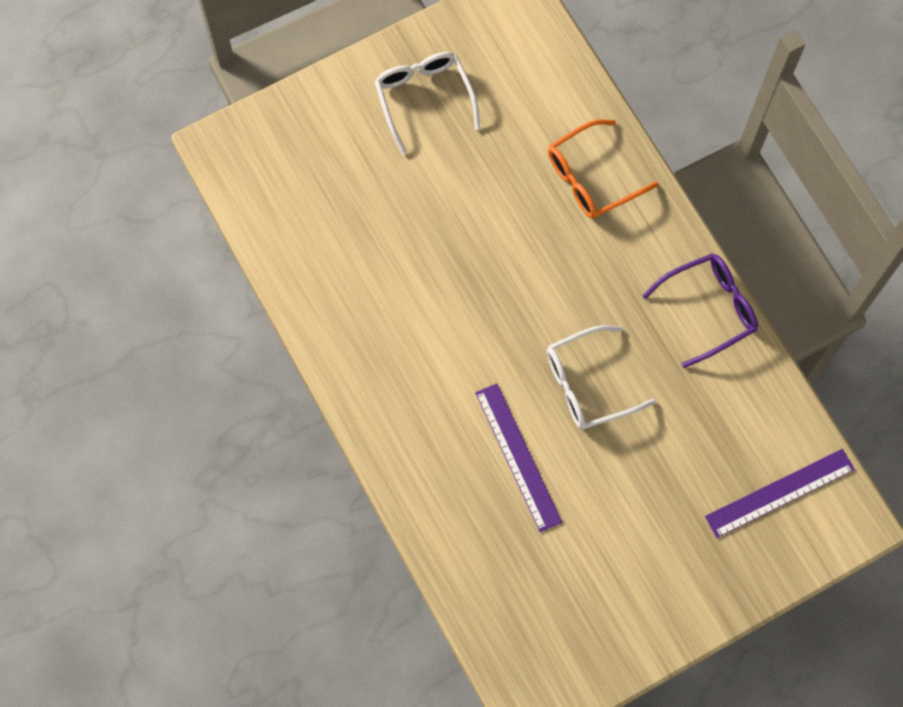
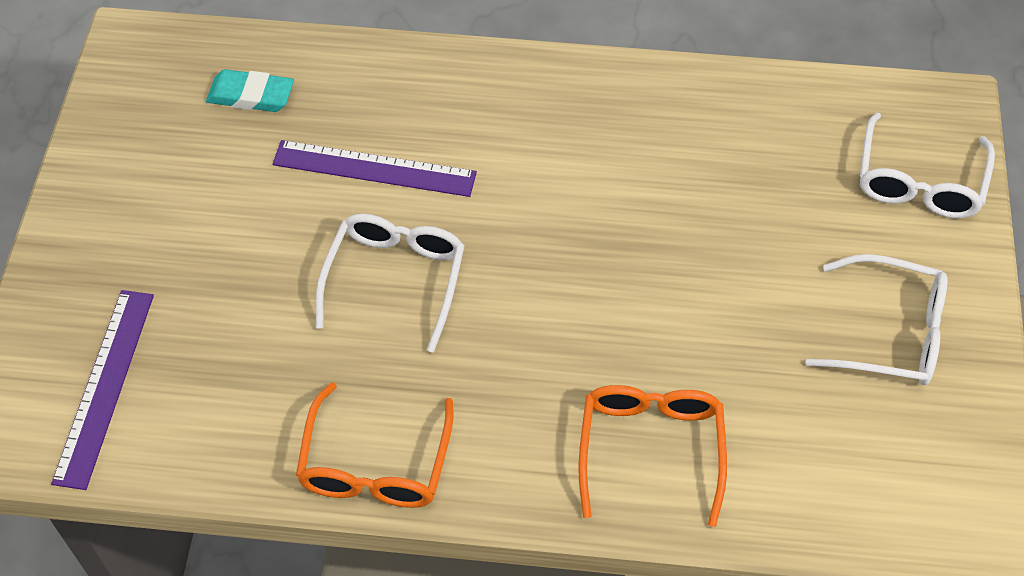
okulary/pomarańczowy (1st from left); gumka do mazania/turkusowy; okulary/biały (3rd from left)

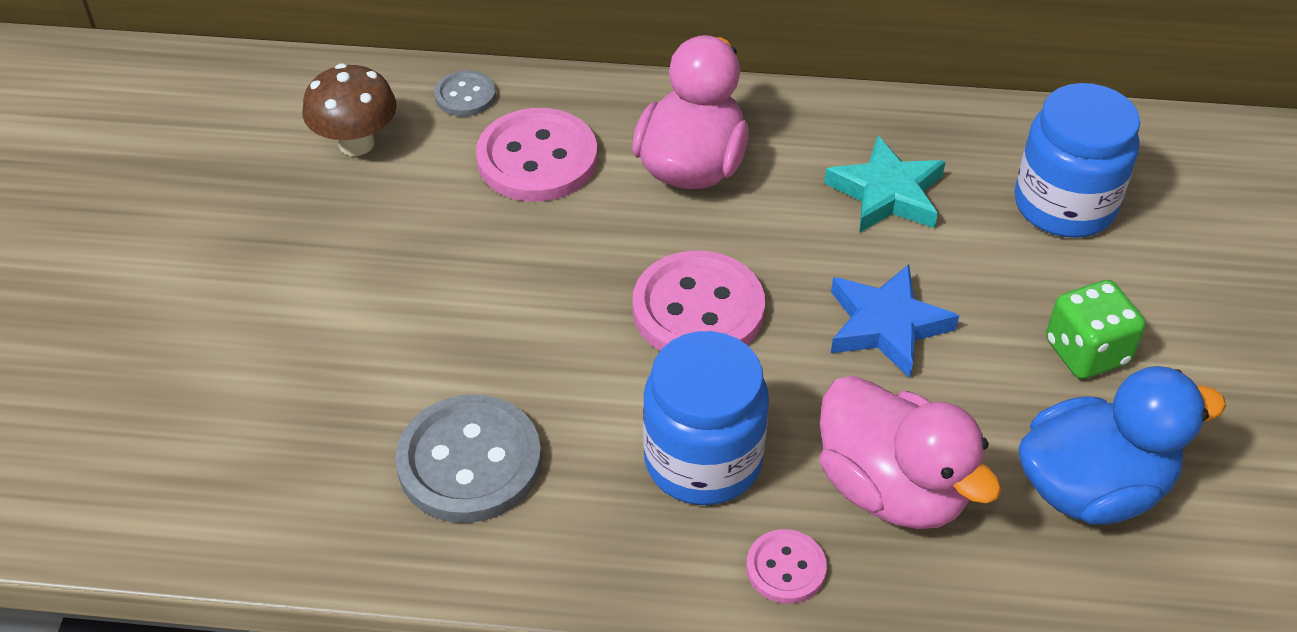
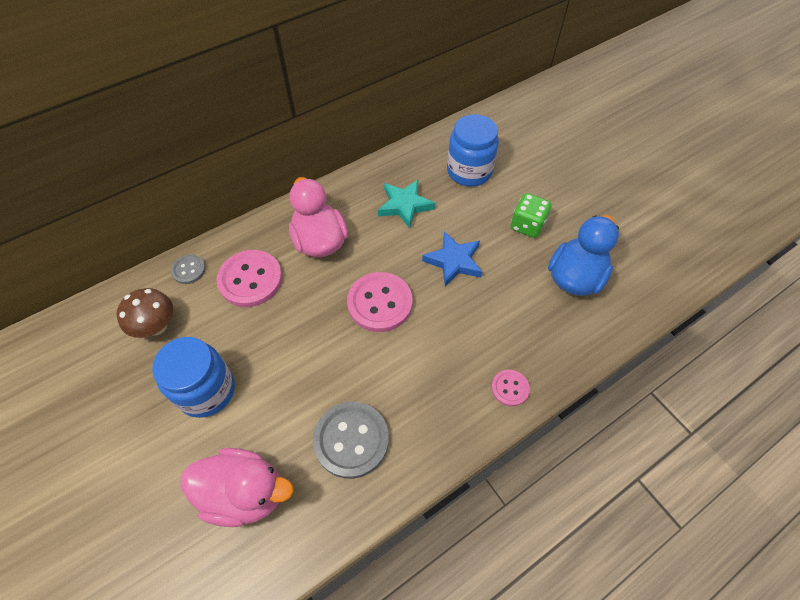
słoik/niebieski (1st from left); kaczka/różowy (1st from left)

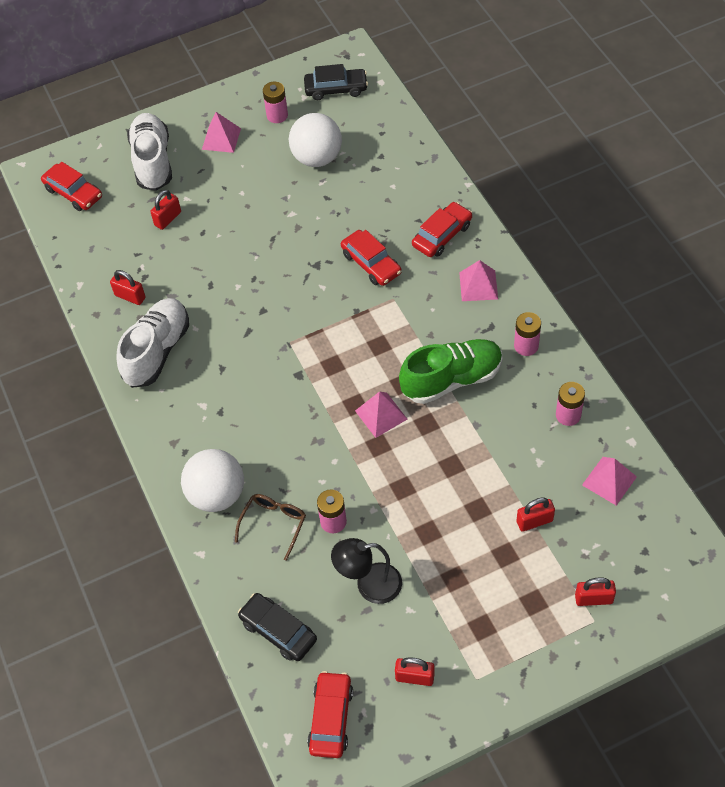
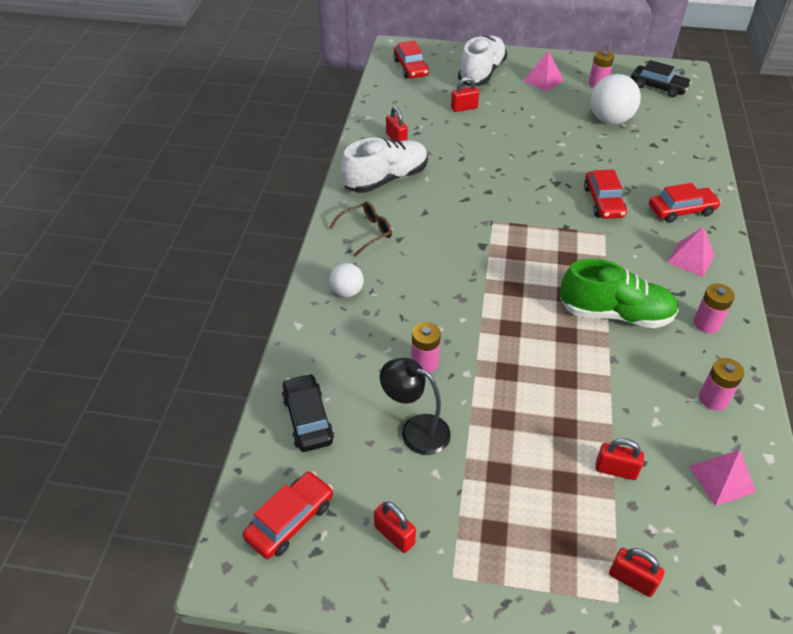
piłka/biały (1st from left); okulary/brązowy; piramida/różowy (2nd from left in the first image)

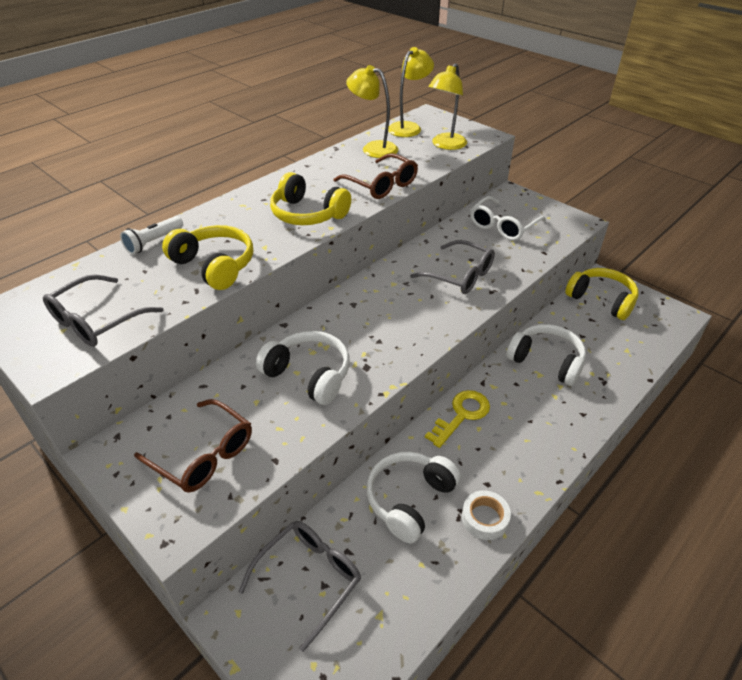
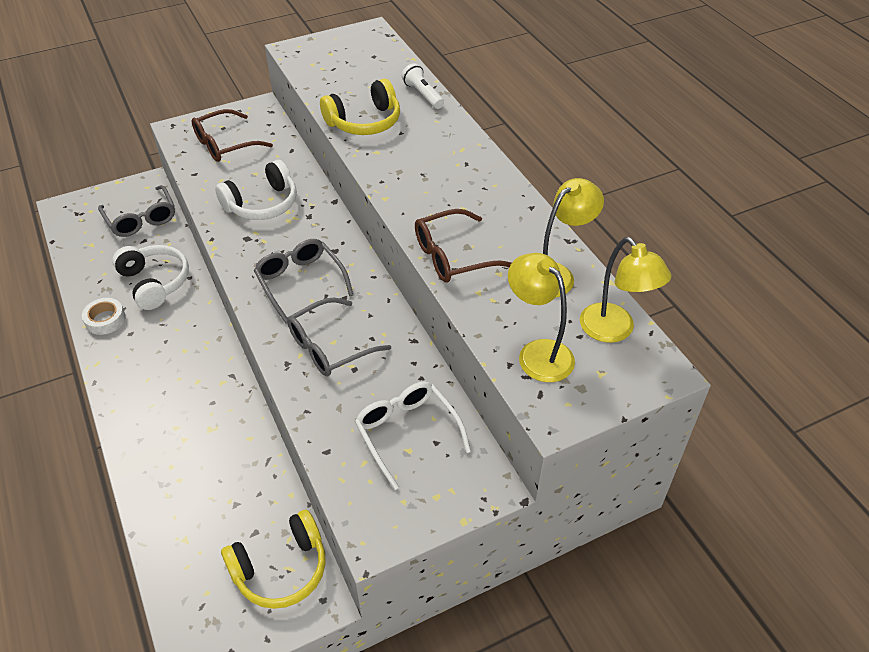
okulary/szary (2nd from left); słuchawki/żółty (2nd from left in the first image); klucz/żółty; słuchawki/biały (3rd from left in the first image)

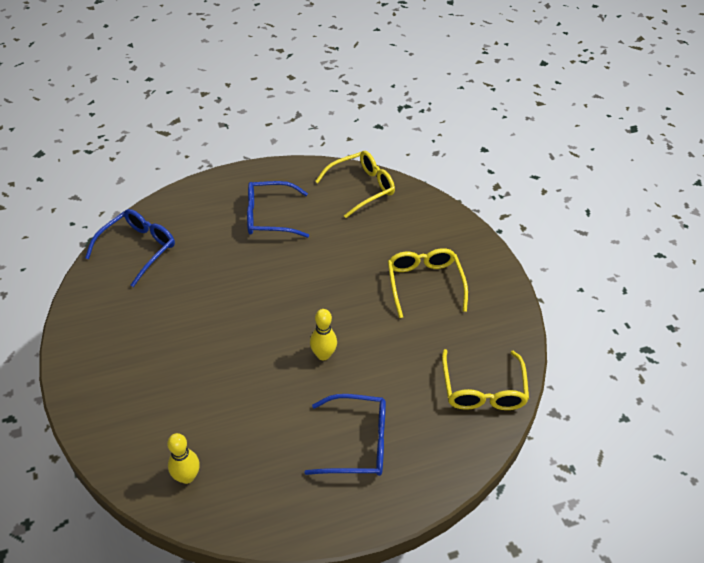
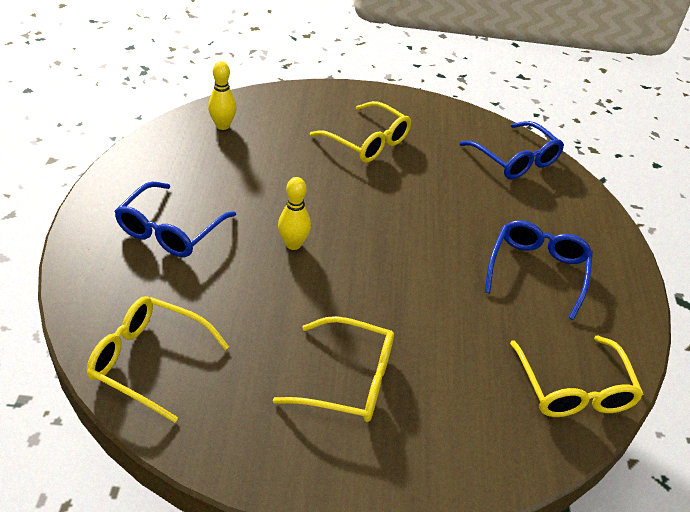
okulary/żółty (3rd from left)

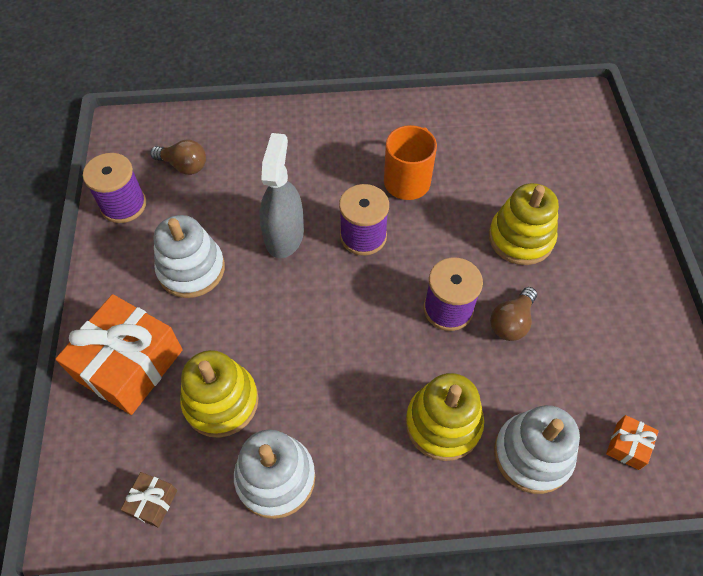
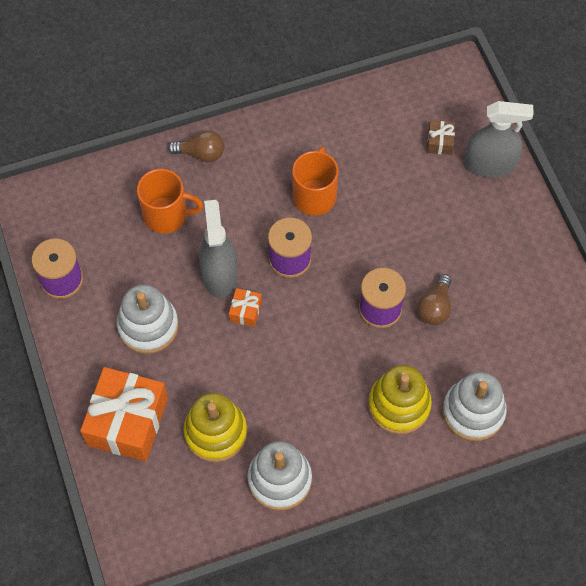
prezent/brązowy; żarówka/brązowy (1st from left); zabawka nakładanka/żółty (3rd from left in the first image); prezent/pomarańczowy (2nd from left); kubek/pomarańczowy (1st from left); spryskiwacz/szary (2nd from left)

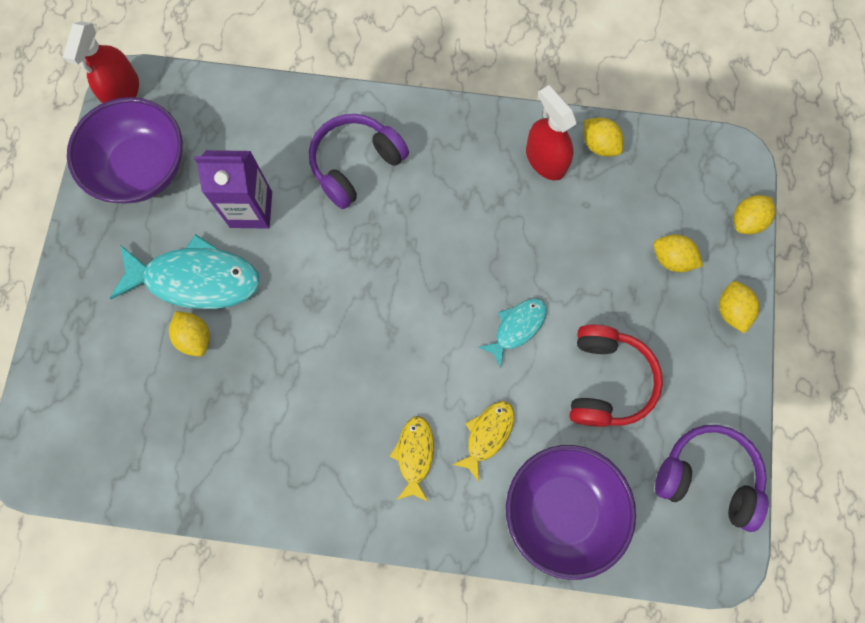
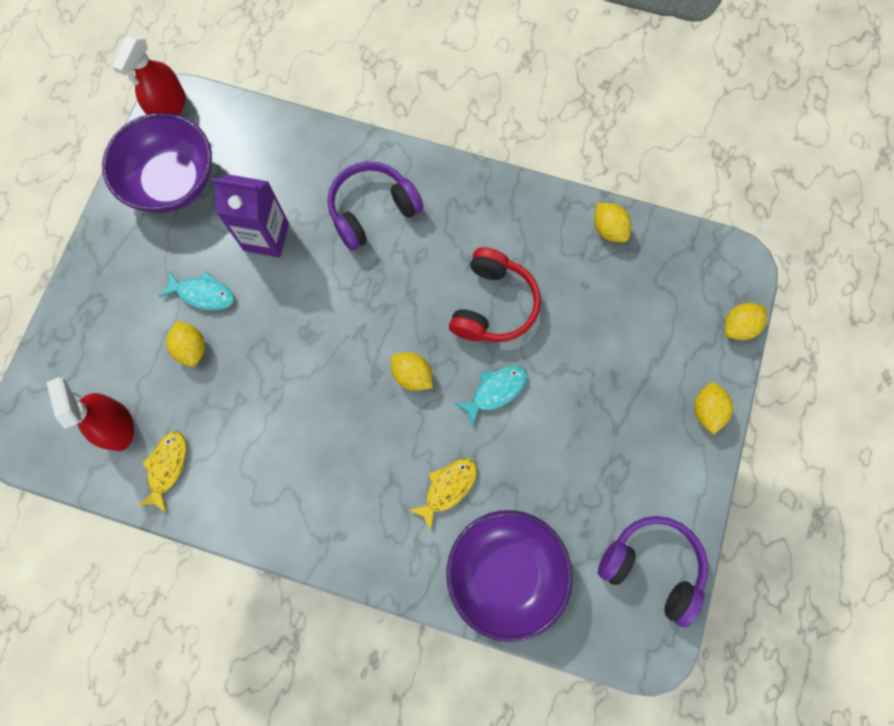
ryba/turkusowy (1st from left); ryba/żółty (1st from left); spryskiwacz/czerwony (1st from left); słuchawki/czerwony; cytryna/żółty (2nd from left)

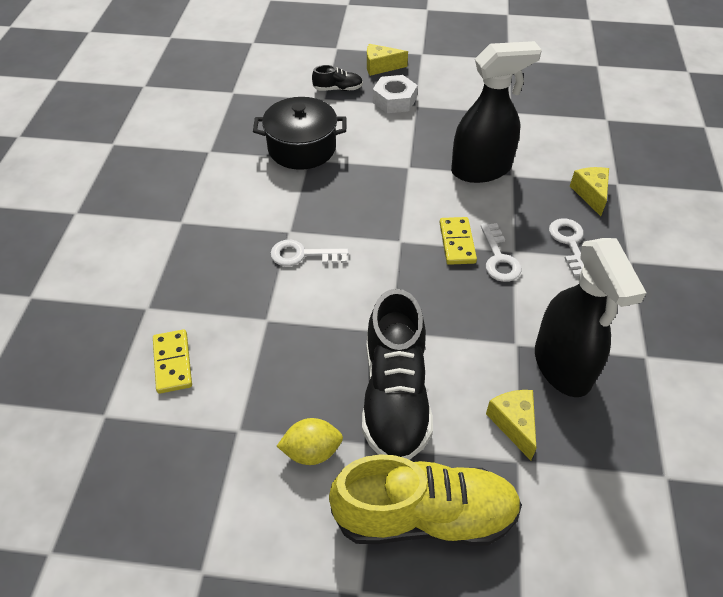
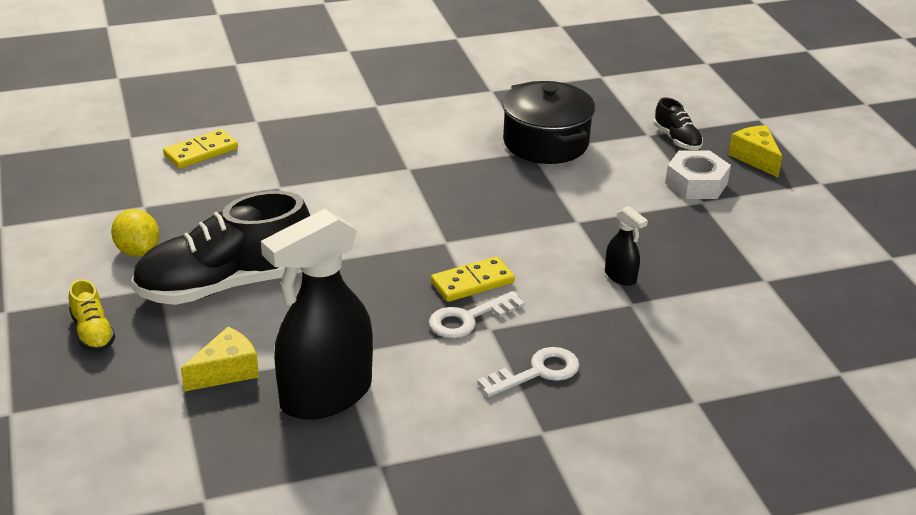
klucz/biały (1st from left in the first image); but/żółty; spryskiwacz/czarny (2nd from left); ser/żółty (3rd from left in the first image)

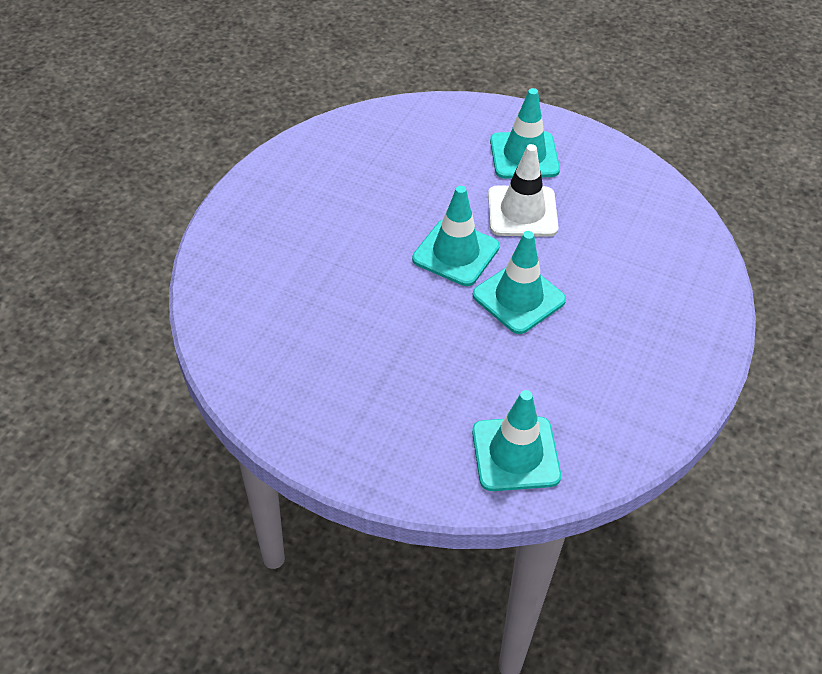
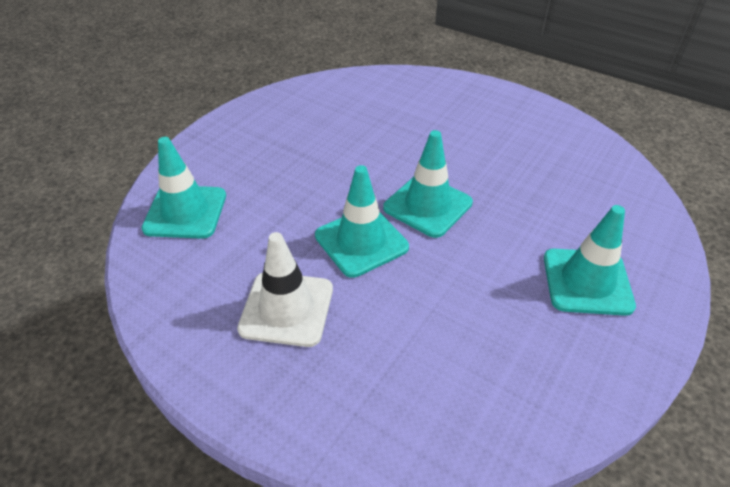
pachołek/biały

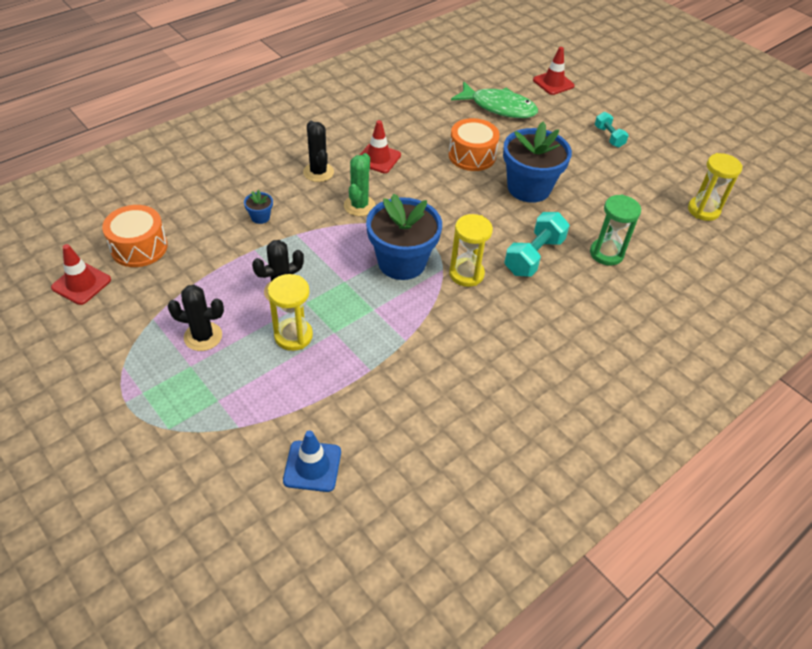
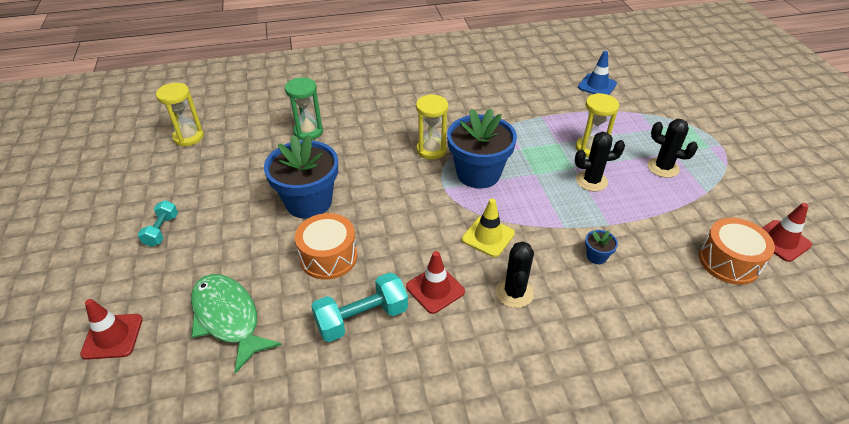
pachołek/żółty; hantel/turkusowy (2nd from left)

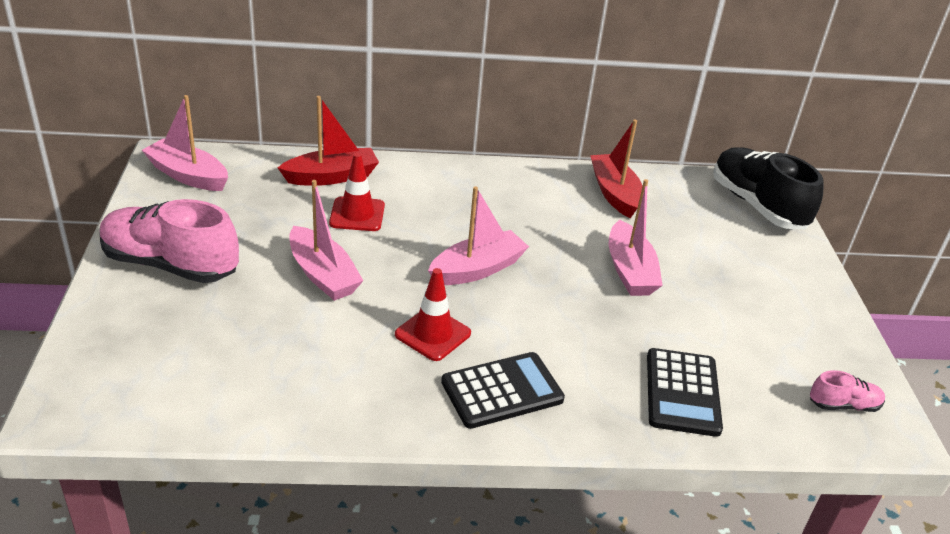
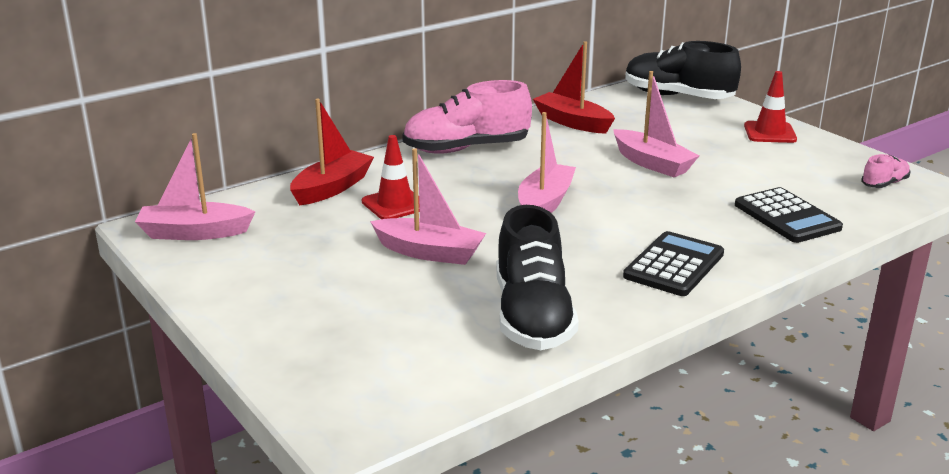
but/różowy (1st from left); pachołek/czerwony (2nd from left); but/czarny (1st from left)

